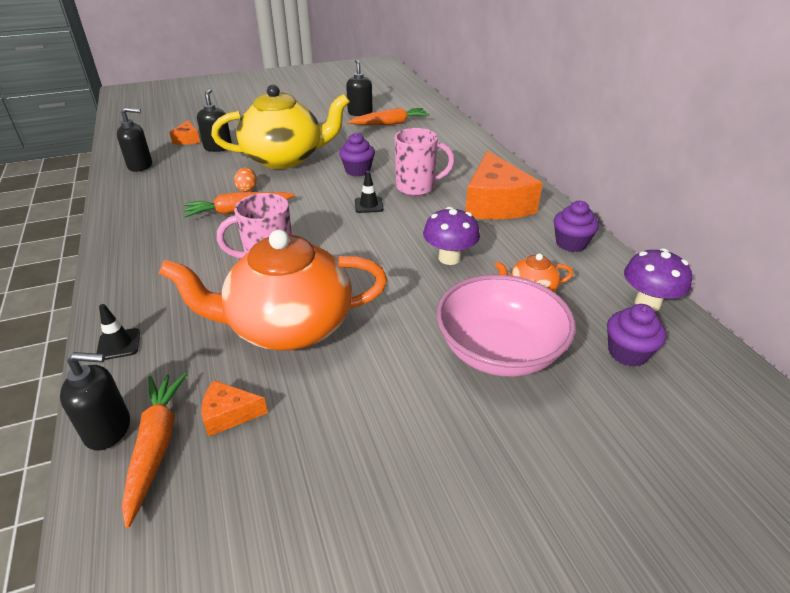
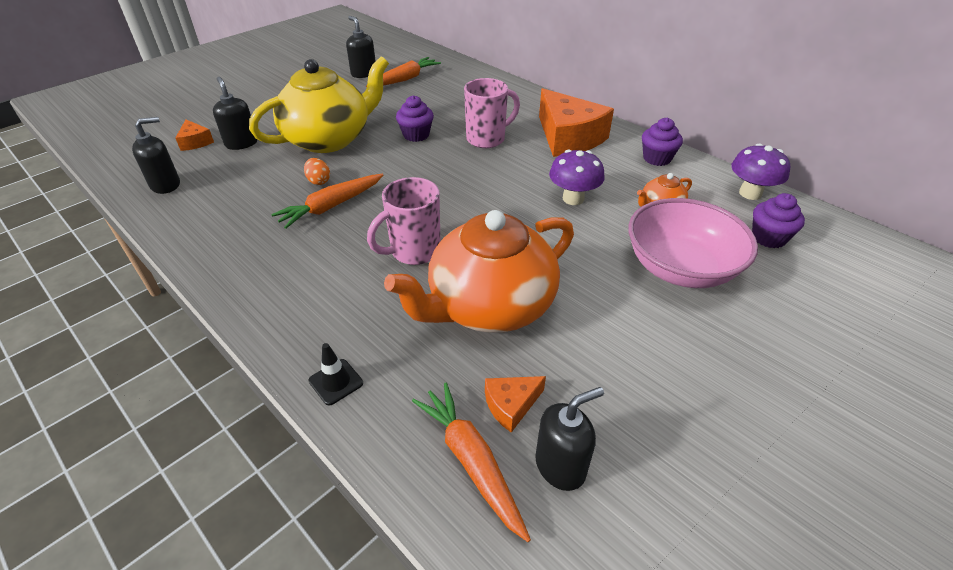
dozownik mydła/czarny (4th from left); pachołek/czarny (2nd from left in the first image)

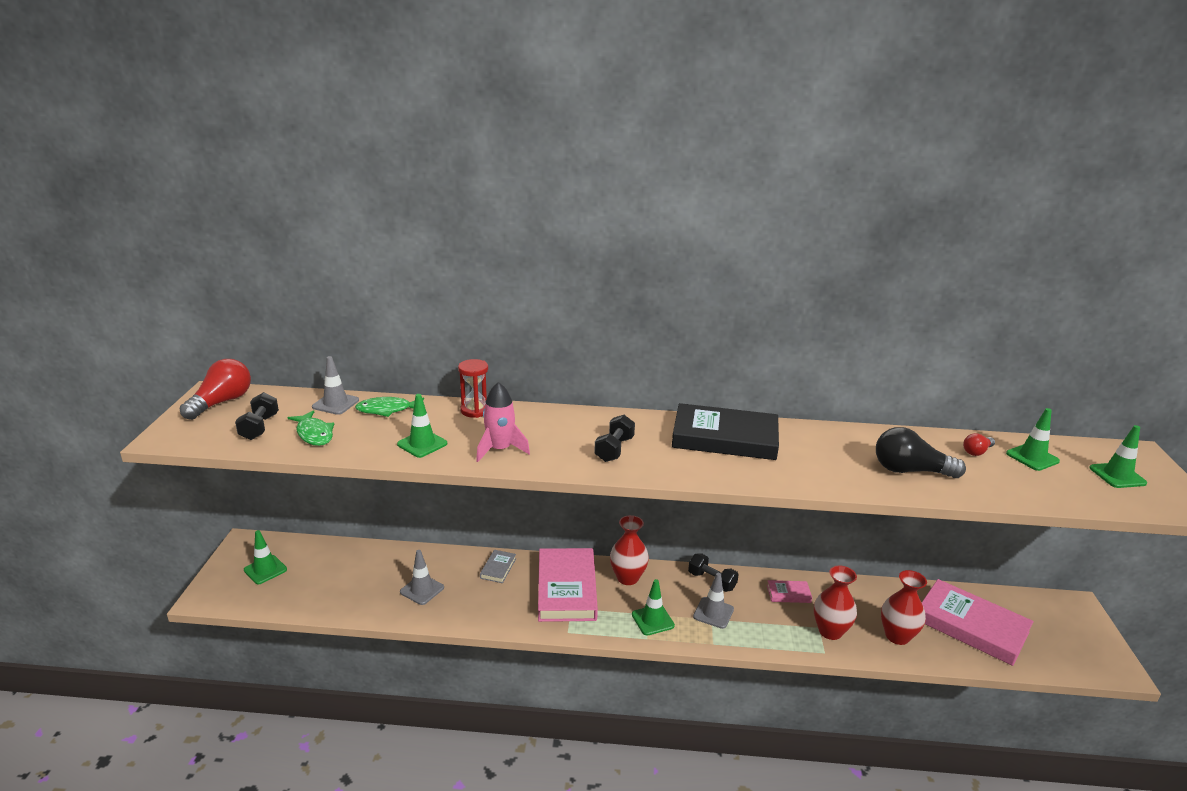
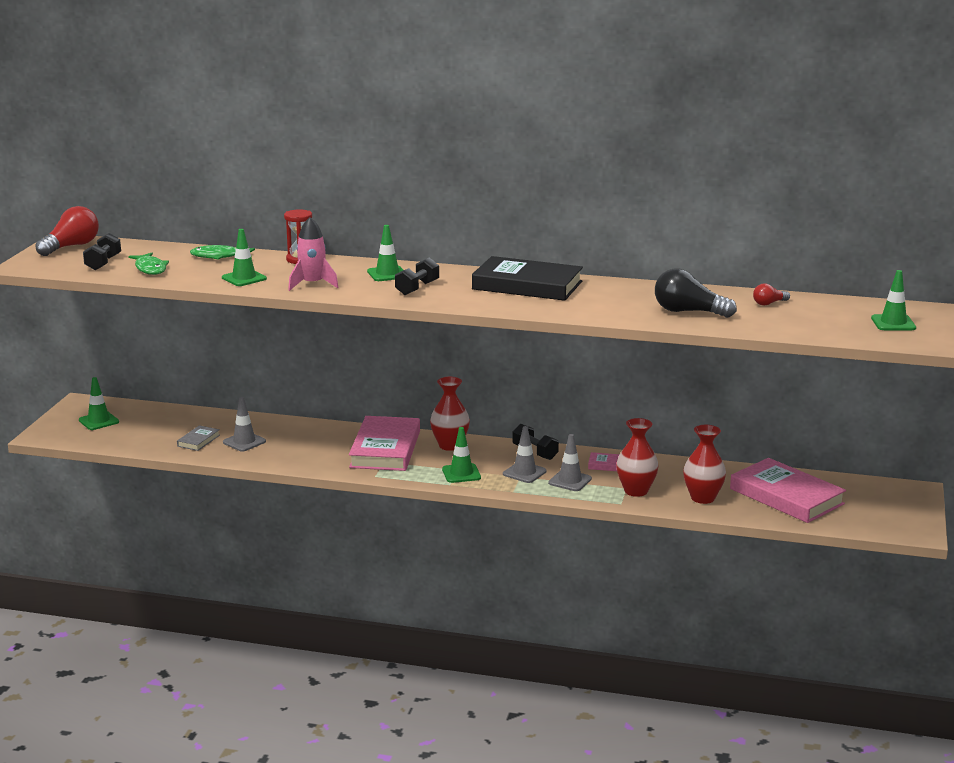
pachołek/szary (3rd from left); książka/szary; pachołek/zielony (3rd from left)

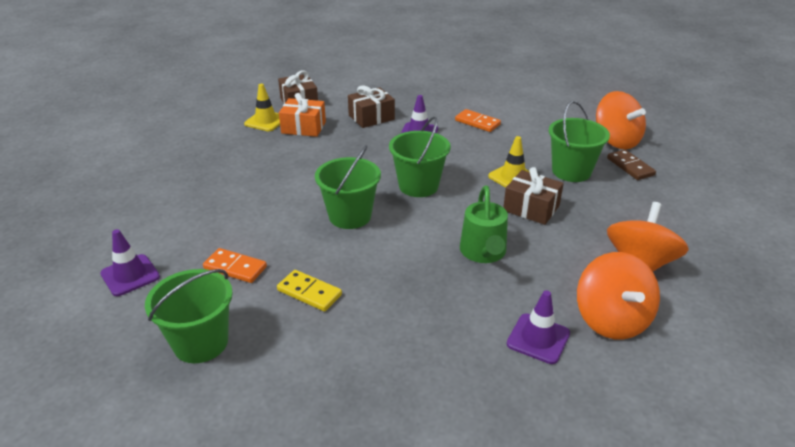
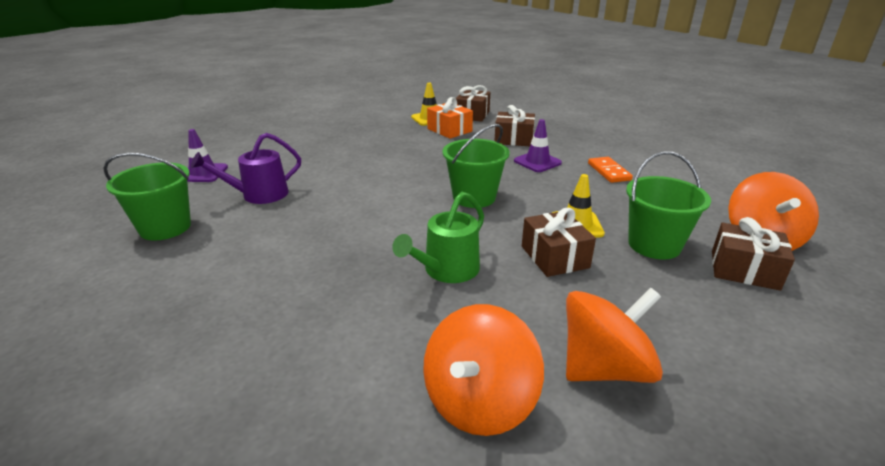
konewka/fioletowy; kostka domina/żółty; wiadro/zielony (2nd from left in the first image); pachołek/fioletowy (3rd from left in the first image); prezent/brązowy (4th from left)

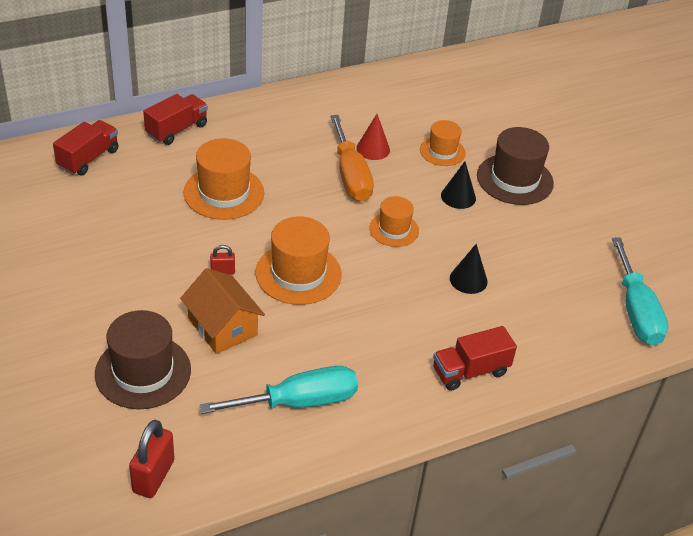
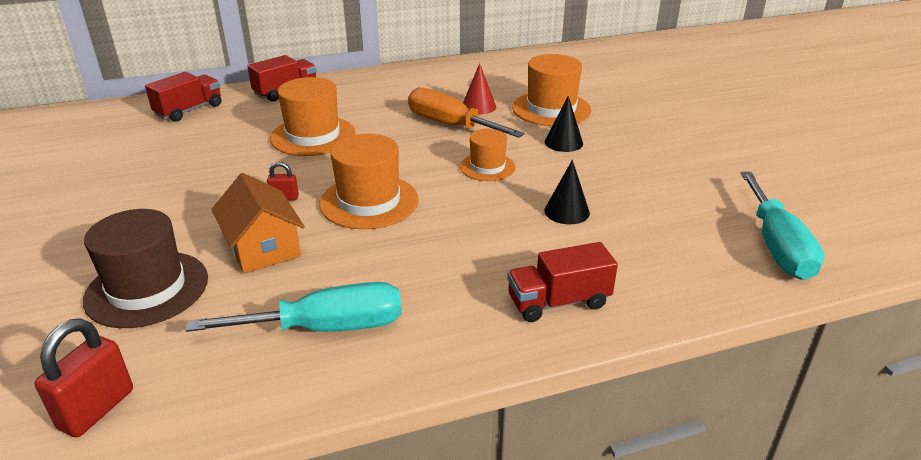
śrubokręt/pomarańczowy; kapelusz/pomarańczowy (4th from left); kapelusz/brązowy (2nd from left in the first image)

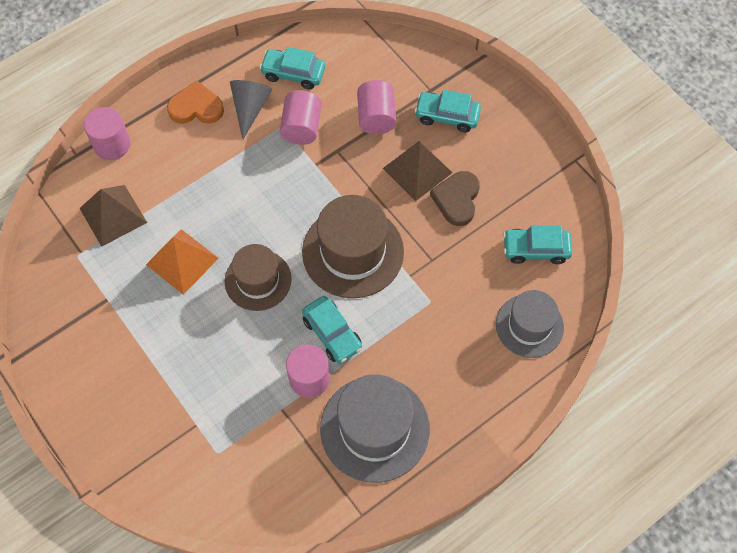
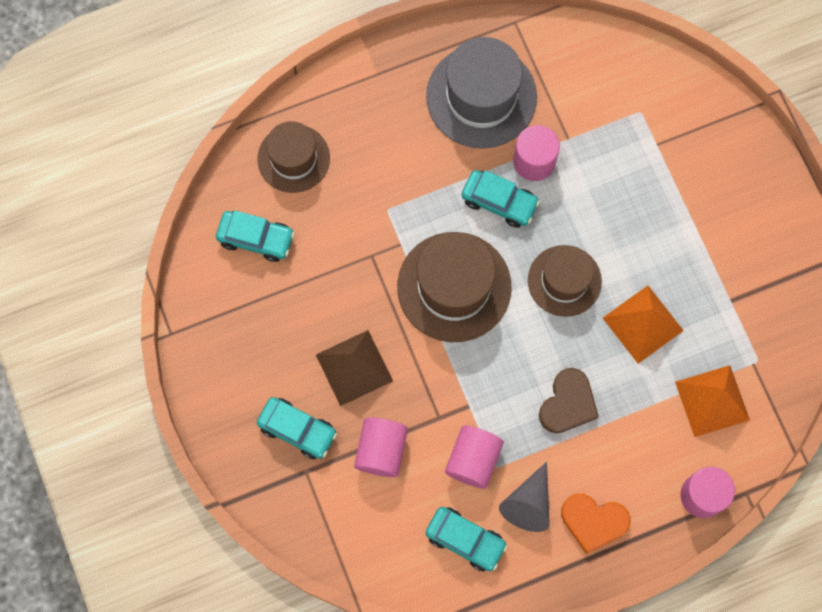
piramida/pomarańczowy (2nd from left); samochód/turkusowy (4th from left); serce/brązowy; kapelusz/brązowy (1st from left)

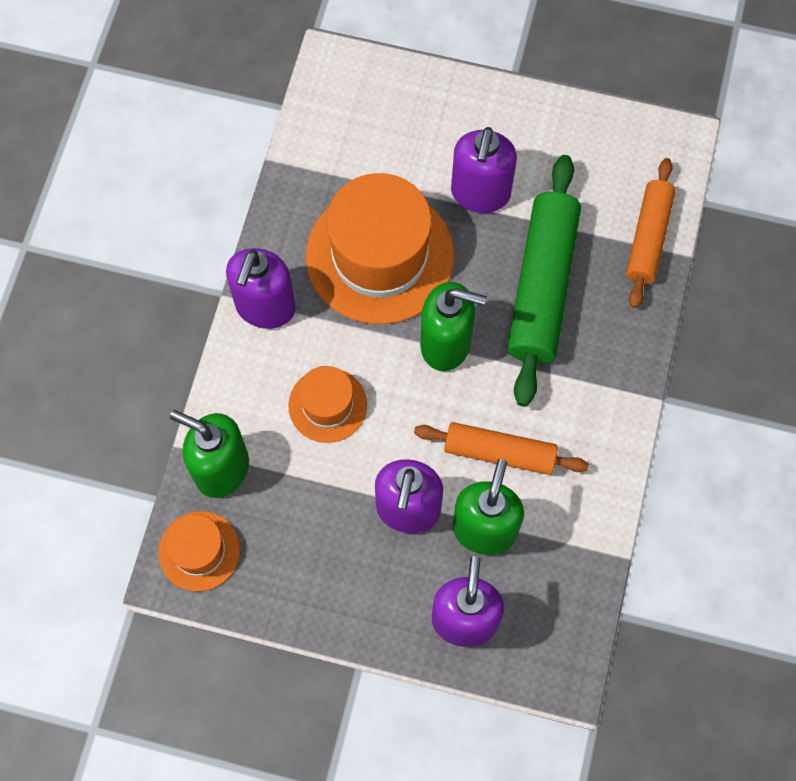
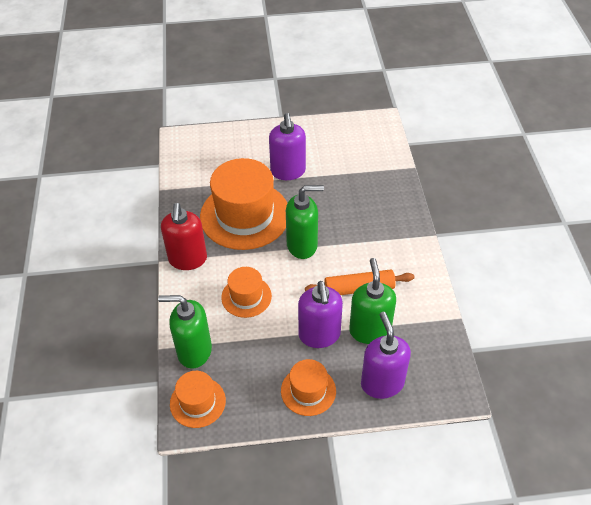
dozownik mydła/czerwony; wałek do ciasta/zielony; wałek do ciasta/pomarańczowy (2nd from left in the first image); kapelusz/pomarańczowy (4th from left)

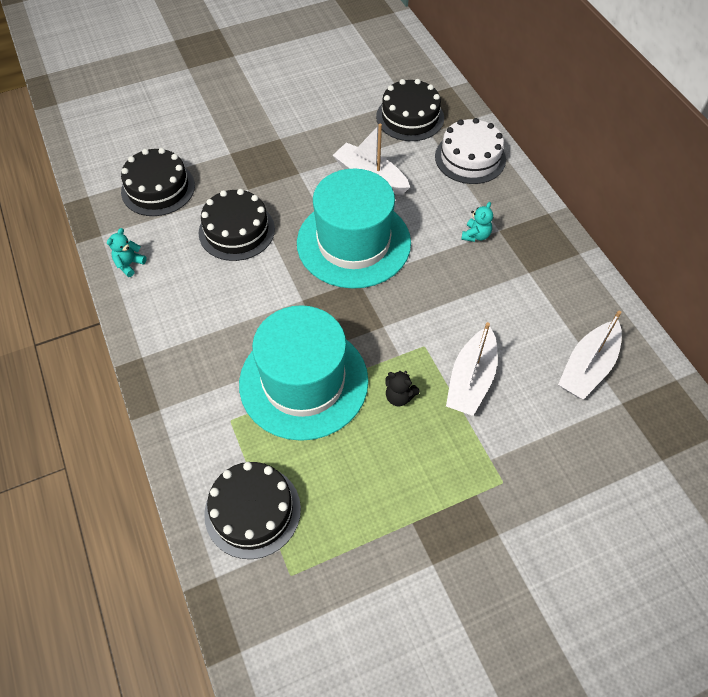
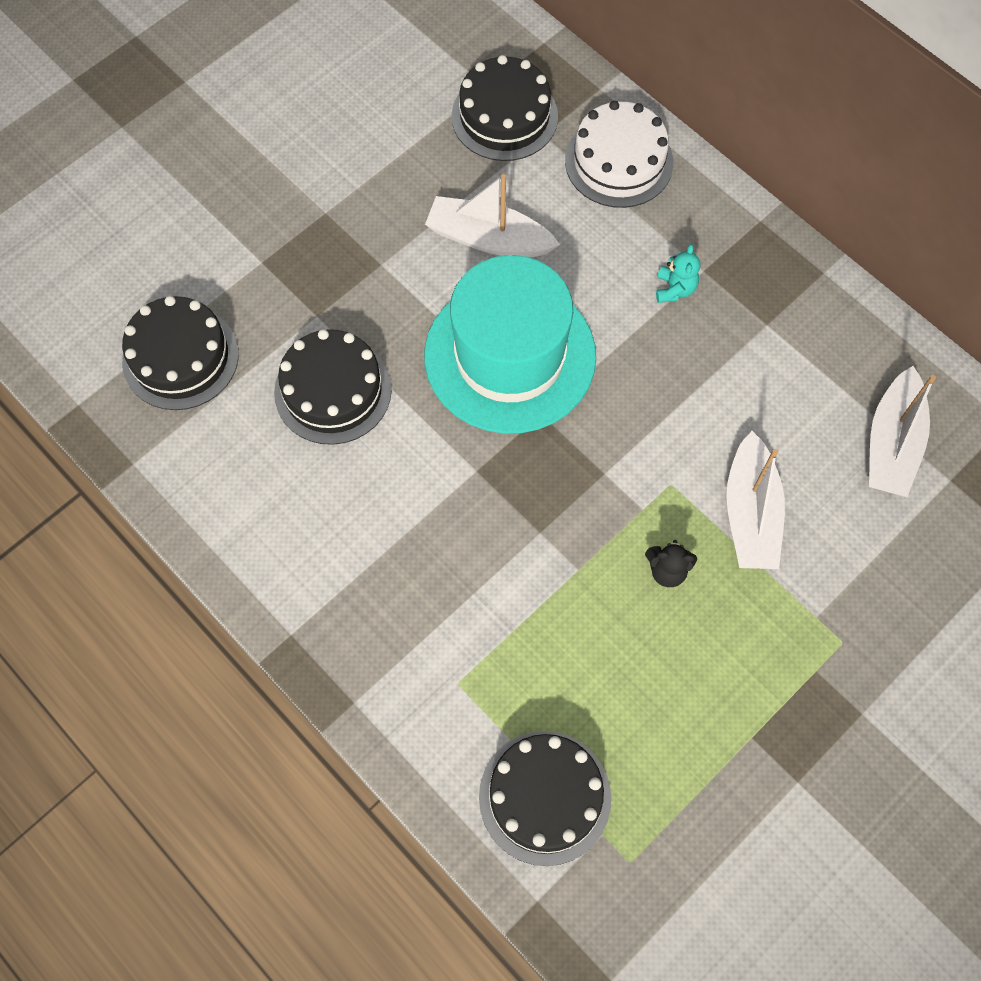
miś/turkusowy (1st from left in the first image); kapelusz/turkusowy (1st from left in the first image)

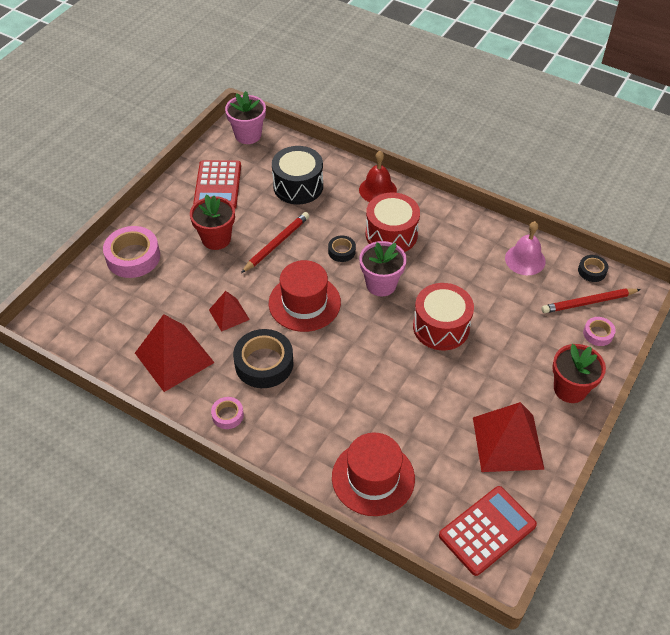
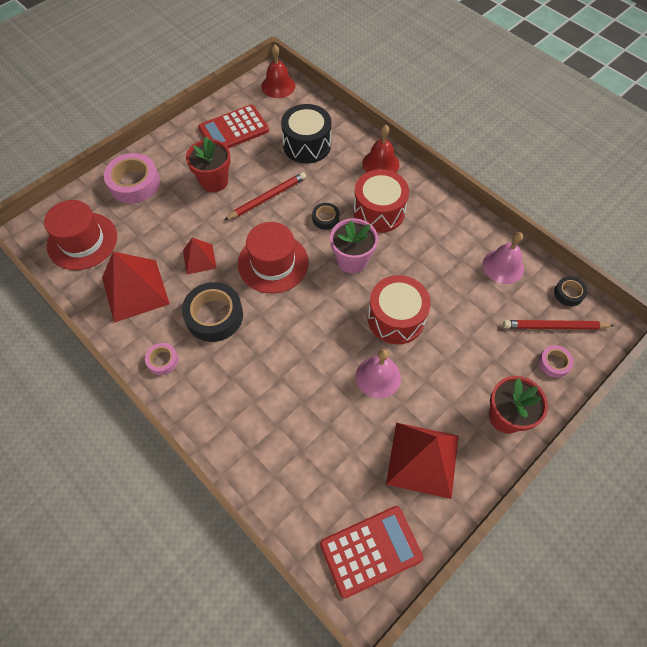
kalkulator/czerwony (1st from left); dzwonek/czerwony (1st from left); kapelusz/czerwony (1st from left); dzwonek/różowy (1st from left)

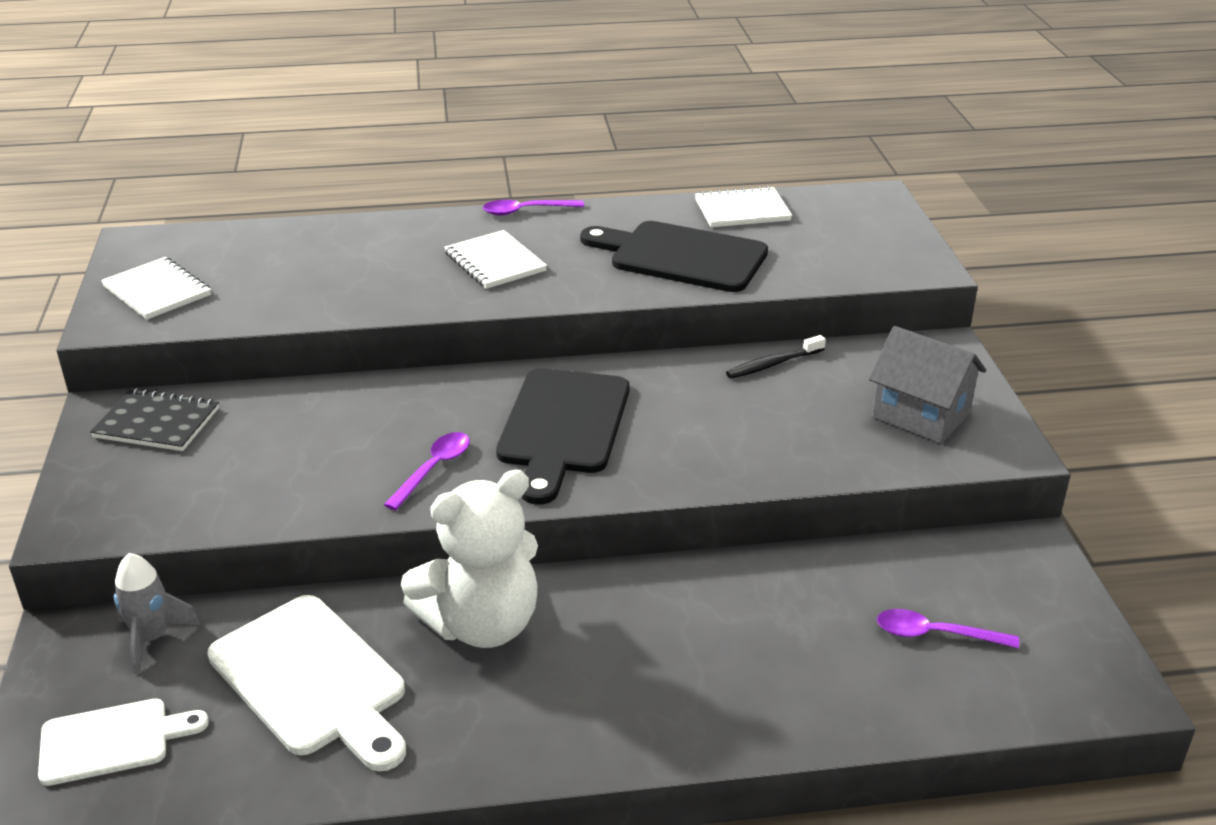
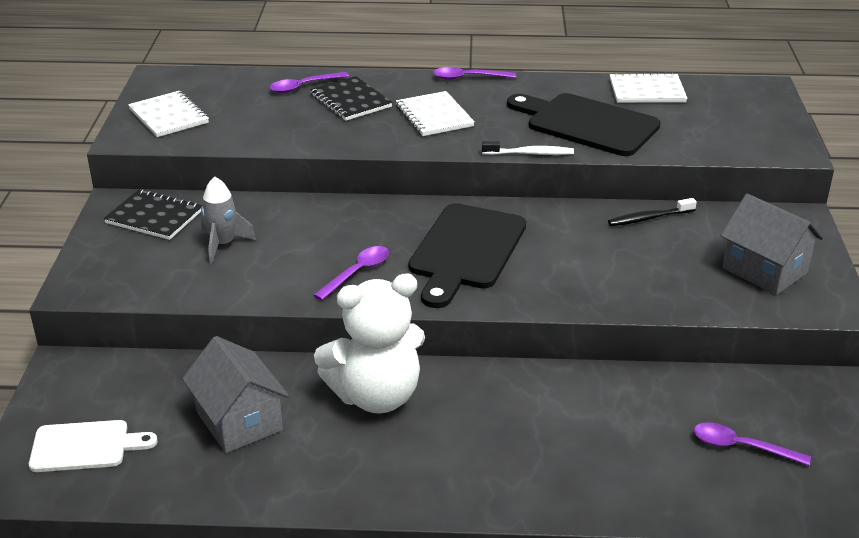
rakieta/szary; domek/szary (1st from left); łyżka/fioletowy (1st from left); zeszyt/czarny (2nd from left); szczoteczka do zębów/biały

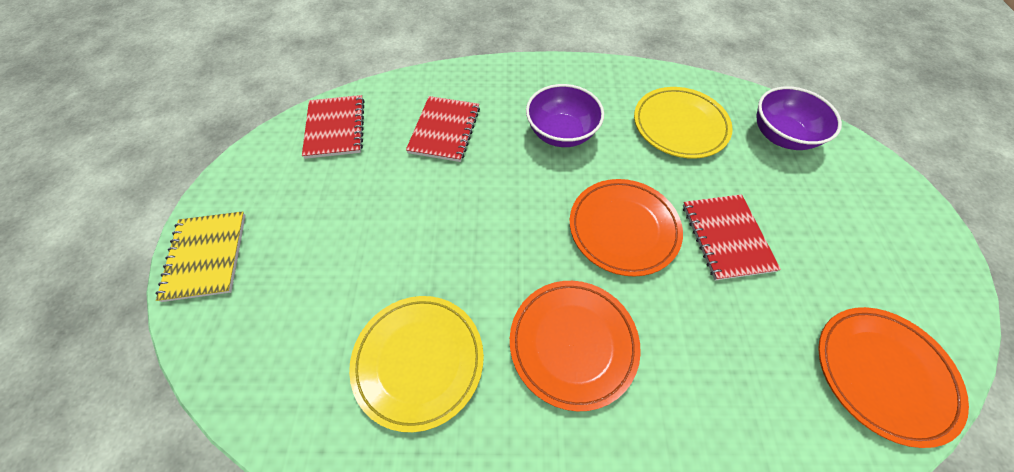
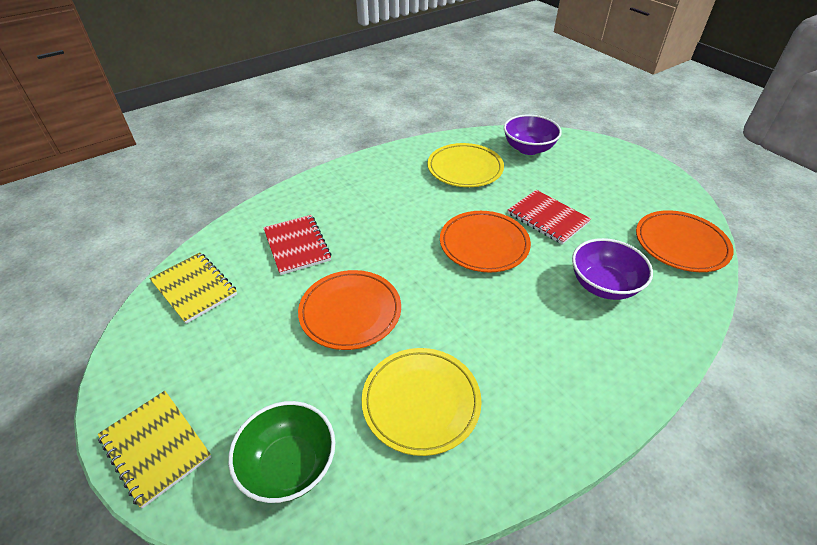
zeszyt/żółty (2nd from left); talerz/pomarańczowy (1st from left); miska/fioletowy (2nd from left); miska/zielony

